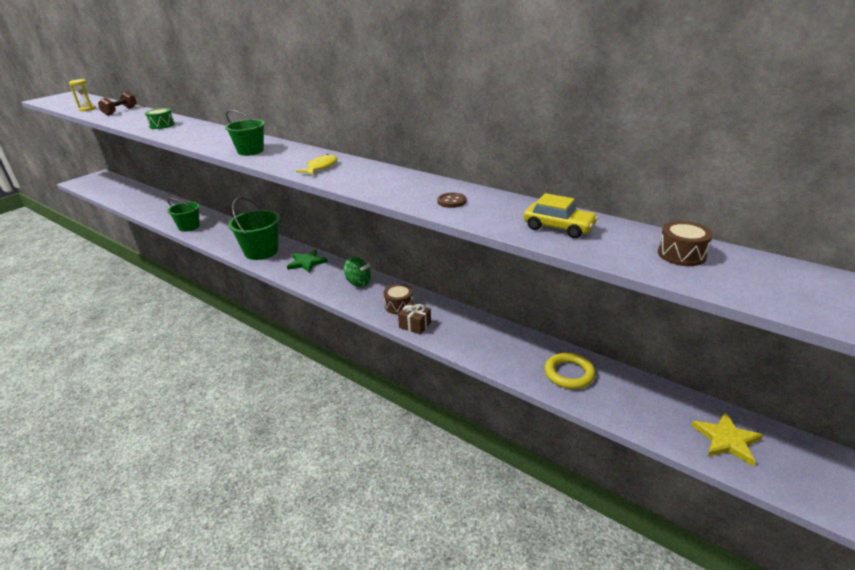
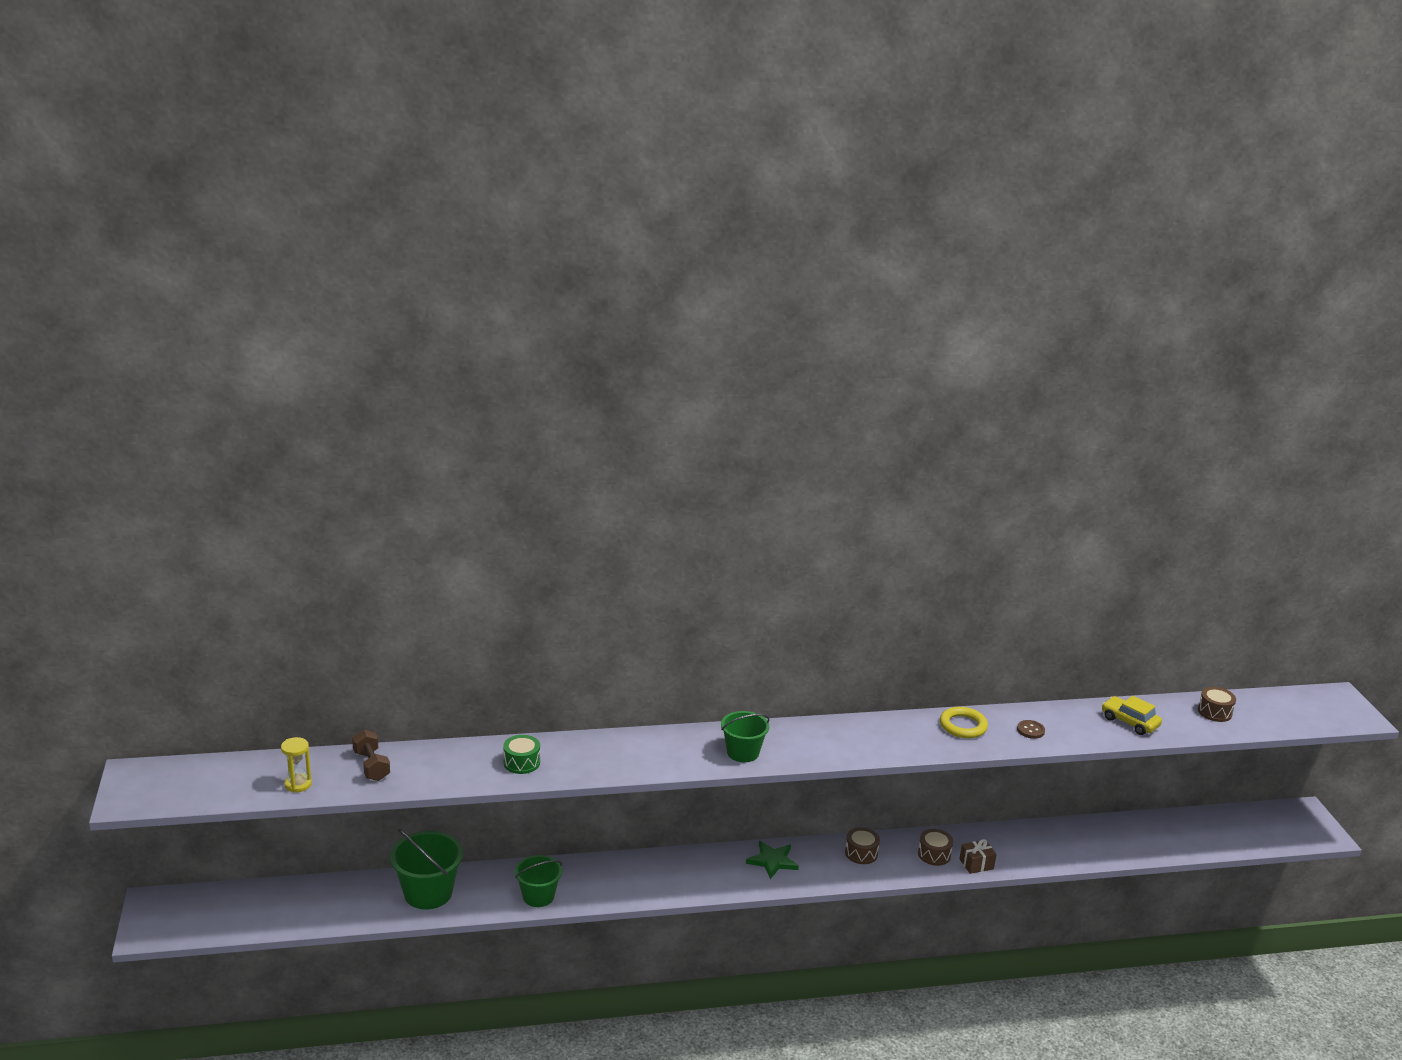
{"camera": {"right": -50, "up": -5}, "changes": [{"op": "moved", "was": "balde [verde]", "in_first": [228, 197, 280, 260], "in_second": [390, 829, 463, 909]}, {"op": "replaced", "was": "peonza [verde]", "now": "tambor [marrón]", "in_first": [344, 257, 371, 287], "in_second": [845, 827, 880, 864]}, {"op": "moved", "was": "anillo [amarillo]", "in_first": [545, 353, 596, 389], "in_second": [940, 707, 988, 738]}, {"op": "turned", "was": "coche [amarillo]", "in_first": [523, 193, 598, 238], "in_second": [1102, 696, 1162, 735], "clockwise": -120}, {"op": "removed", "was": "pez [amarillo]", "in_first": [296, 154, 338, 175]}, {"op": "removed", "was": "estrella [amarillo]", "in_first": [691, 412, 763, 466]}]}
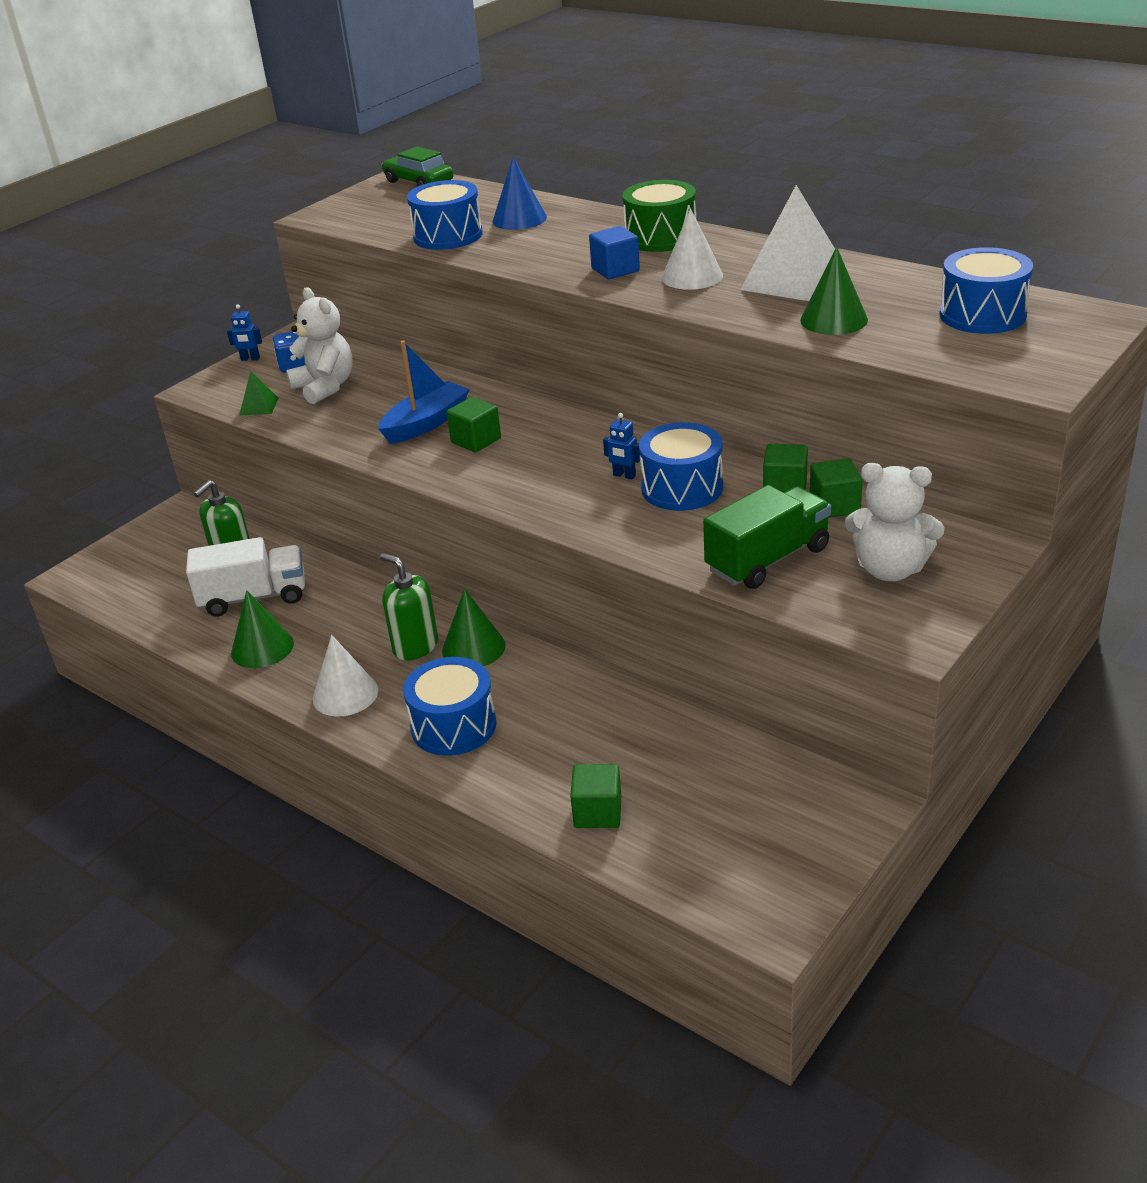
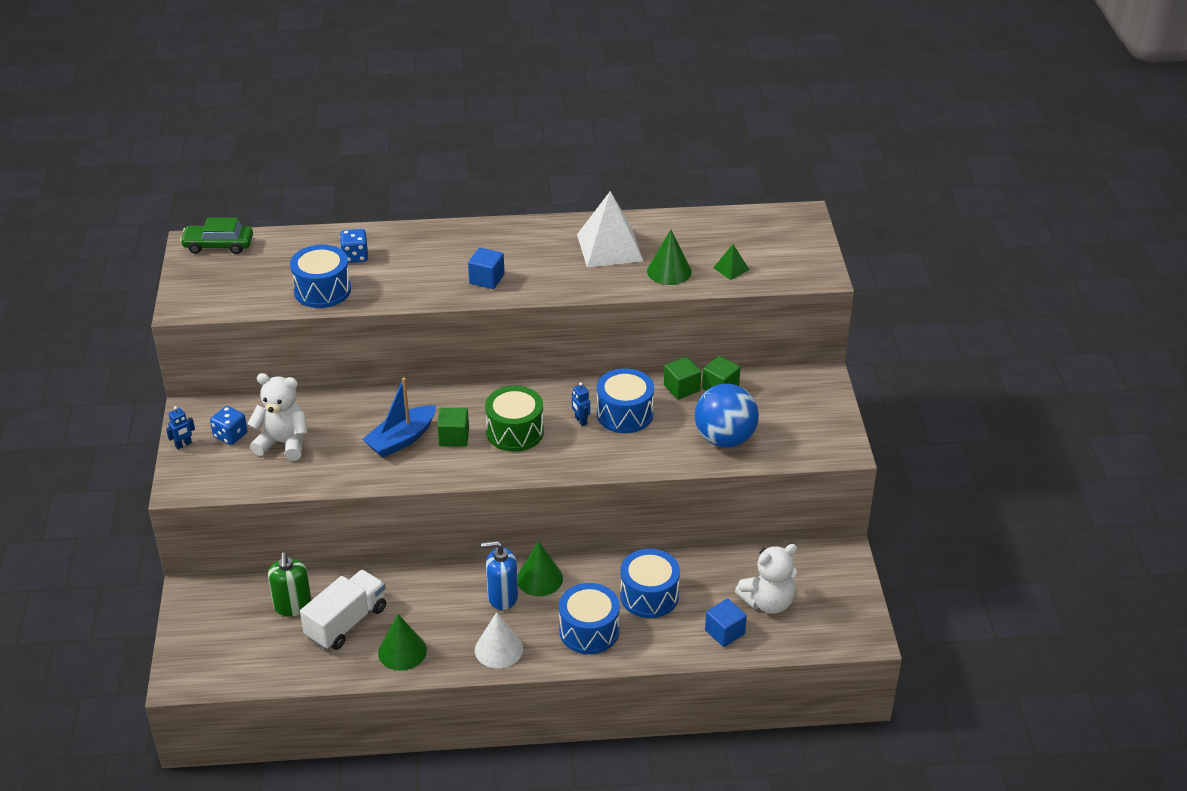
{"camera": {"right": -45, "up": 5}, "changes": [{"op": "replaced", "was": "cono [azul]", "now": "dado [azul]", "in_first": [492, 157, 547, 230], "in_second": [340, 229, 368, 263]}, {"op": "turned", "was": "barco [azul]", "in_first": [378, 340, 470, 444], "in_second": [362, 378, 436, 458], "clockwise": -135}, {"op": "recoloured", "was": "dispensador de jabón [verde]", "now": "dispensador de jabón [azul]", "in_first": [380, 553, 438, 660], "in_second": [481, 541, 518, 610]}, {"op": "moved", "was": "tambor [verde]", "in_first": [622, 180, 696, 252], "in_second": [485, 386, 544, 452]}, {"op": "turned", "was": "robot [azul]", "in_first": [603, 413, 640, 479], "in_second": [572, 382, 590, 426], "clockwise": 75}, {"op": "moved", "was": "tambor [azul]", "in_first": [939, 247, 1033, 334], "in_second": [620, 549, 680, 618]}, {"op": "replaced", "was": "camión [verde]", "now": "pelota [azul]", "in_first": [703, 485, 831, 589], "in_second": [695, 384, 759, 447]}, {"op": "recoloured", "was": "cubo [verde]", "now": "cubo [azul]", "in_first": [570, 764, 621, 828], "in_second": [705, 599, 747, 647]}, {"op": "moved", "was": "pirámide [verde]", "in_first": [239, 371, 279, 416], "in_second": [713, 244, 749, 280]}, {"op": "moved", "was": "osito [blanco]", "in_first": [845, 463, 944, 581], "in_second": [735, 544, 797, 614]}, {"op": "removed", "was": "cono [blanco]", "in_first": [662, 208, 723, 290]}]}
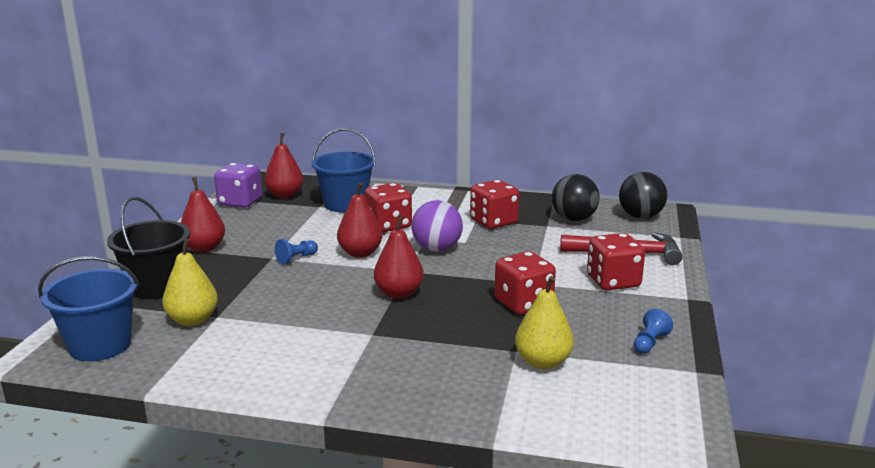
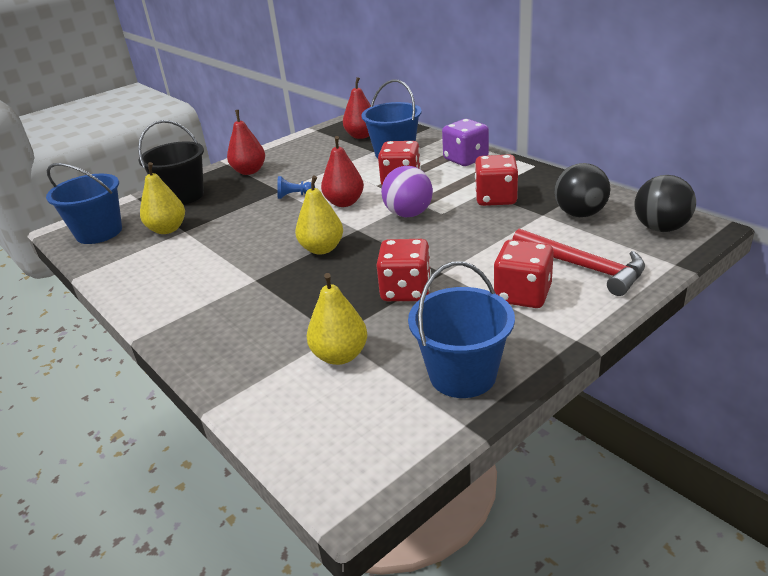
{"camera": {"right": 40, "up": 10}, "changes": [{"op": "recoloured", "was": "pera [rojo]", "now": "pera [amarillo]", "in_first": [374, 215, 424, 299], "in_second": [295, 176, 343, 255]}, {"op": "replaced", "was": "peón [azul]", "now": "balde [azul]", "in_first": [633, 309, 673, 354], "in_second": [408, 261, 515, 398]}, {"op": "moved", "was": "dado [morado]", "in_first": [214, 163, 262, 208], "in_second": [442, 119, 489, 166]}]}
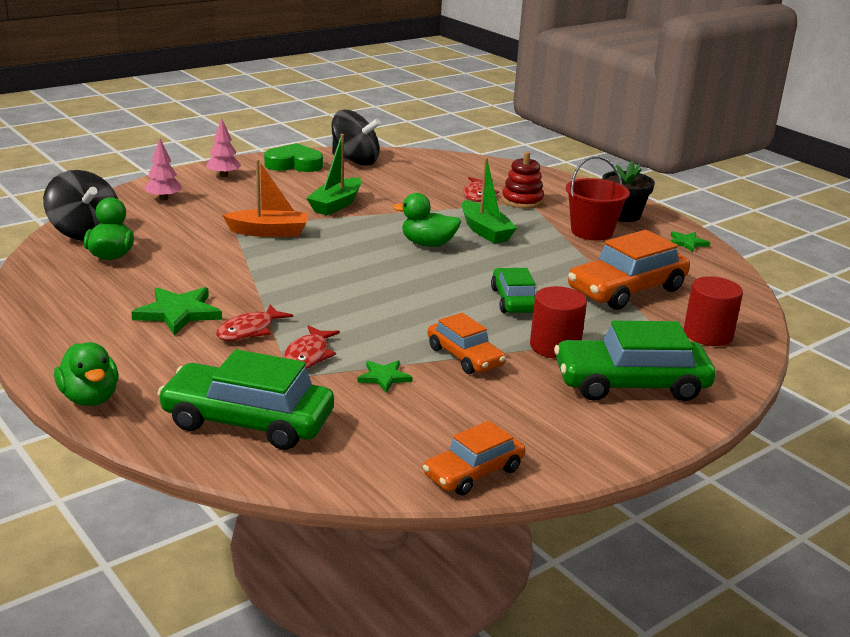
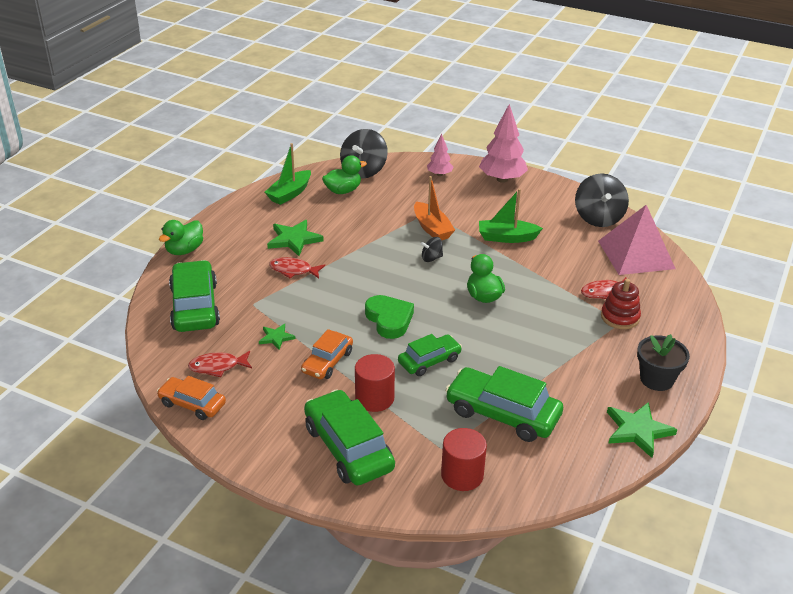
{"camera": {"right": 65, "up": 10}, "changes": [{"op": "moved", "was": "pez [rojo]", "in_first": [283, 325, 340, 369], "in_second": [188, 351, 252, 377]}, {"op": "moved", "was": "barco [verde]", "in_first": [462, 157, 517, 244], "in_second": [265, 143, 311, 205]}, {"op": "moved", "was": "corazón [verde]", "in_first": [264, 143, 323, 172], "in_second": [365, 295, 414, 339]}, {"op": "added", "now": "peonza [negro]", "in_second": [421, 237, 443, 262]}, {"op": "recoloured", "was": "coche [naranja]", "now": "coche [verde]", "in_first": [568, 230, 690, 310], "in_second": [445, 366, 563, 442]}, {"op": "resized", "was": "árbol [rosa]", "in_first": [206, 118, 241, 177], "in_second": [479, 104, 528, 183], "ratio": 1.8}, {"op": "added", "now": "pirámide [rosa]", "in_second": [598, 205, 676, 275]}, {"op": "resized", "was": "estrella [verde]", "in_first": [671, 231, 710, 252], "in_second": [607, 402, 677, 458], "ratio": 1.75}, {"op": "removed", "was": "balde [rojo]", "in_first": [566, 156, 630, 241]}]}
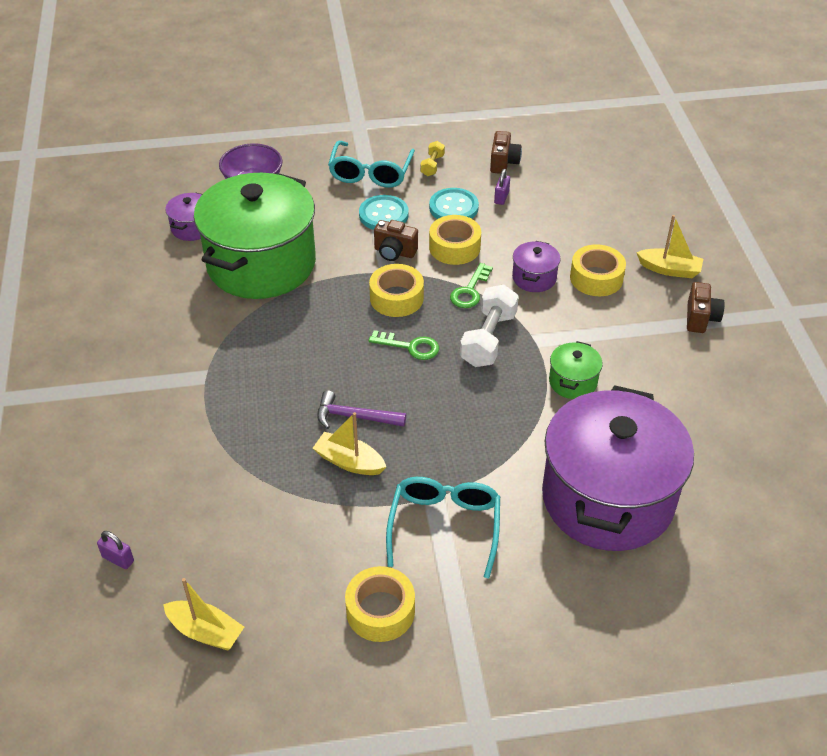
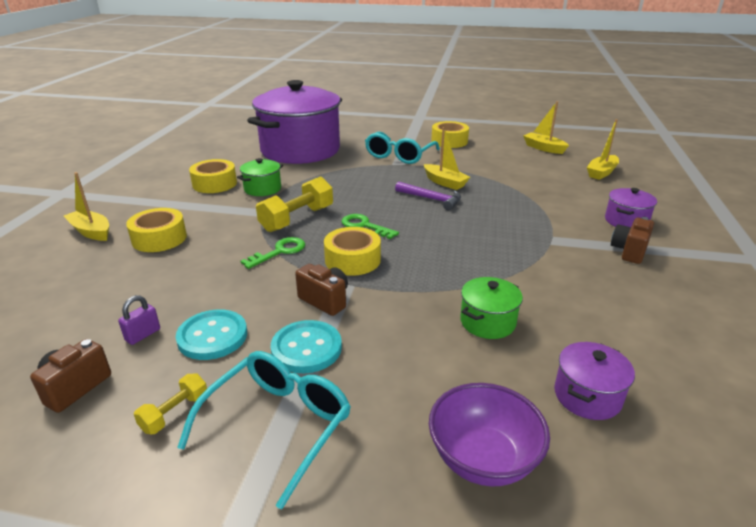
{"camera": {"right": -160, "up": -15}, "changes": [{"op": "moved", "was": "cinta adhesiva [amarillo]", "in_first": [429, 215, 481, 265], "in_second": [189, 159, 237, 193]}, {"op": "recoloured", "was": "mancuerna [blanco]", "now": "mancuerna [amarillo]", "in_first": [460, 285, 519, 367], "in_second": [256, 176, 333, 232]}, {"op": "resized", "was": "olla [verde]", "in_first": [194, 173, 316, 299], "in_second": [460, 277, 523, 339], "ratio": 0.4}, {"op": "replaced", "was": "candado [morado]", "now": "barco [amarillo]", "in_first": [97, 531, 134, 569], "in_second": [587, 119, 619, 180]}, {"op": "moved", "was": "olla [morado]", "in_first": [512, 241, 561, 292], "in_second": [605, 188, 657, 227]}, {"op": "moved", "was": "cámara [marrón]", "in_first": [687, 282, 725, 333], "in_second": [611, 217, 654, 264]}]}
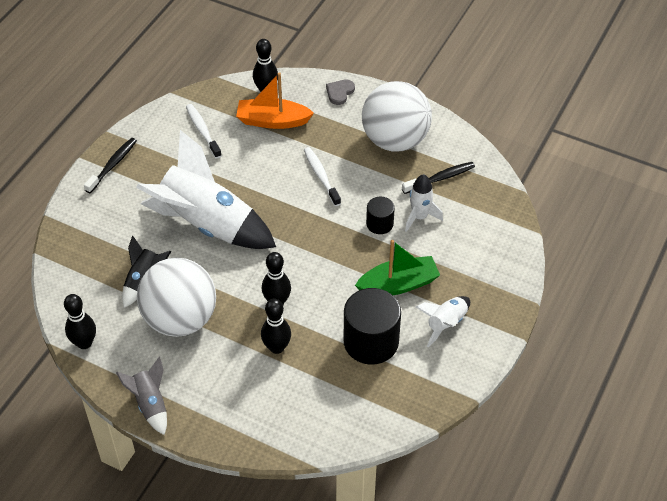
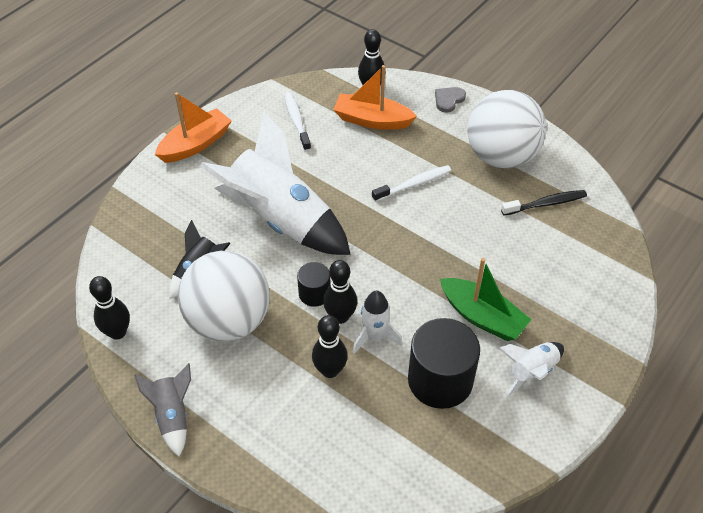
{"camera": {"right": 10, "up": 0}, "changes": [{"op": "replaced", "was": "cepillo de dientes [negro]", "now": "barco [naranja]", "in_first": [84, 138, 137, 193], "in_second": [155, 92, 231, 163]}, {"op": "moved", "was": "cilindro [negro]", "in_first": [366, 197, 395, 234], "in_second": [297, 262, 331, 307]}, {"op": "moved", "was": "cohete [blanco]", "in_first": [405, 174, 443, 232], "in_second": [352, 291, 403, 354]}, {"op": "turned", "was": "cepillo de dientes [blanco]", "in_first": [304, 147, 341, 206], "in_second": [372, 165, 452, 202], "clockwise": 75}, {"op": "turned", "was": "barco [verde]", "in_first": [355, 240, 440, 295], "in_second": [440, 258, 532, 341], "clockwise": 45}]}
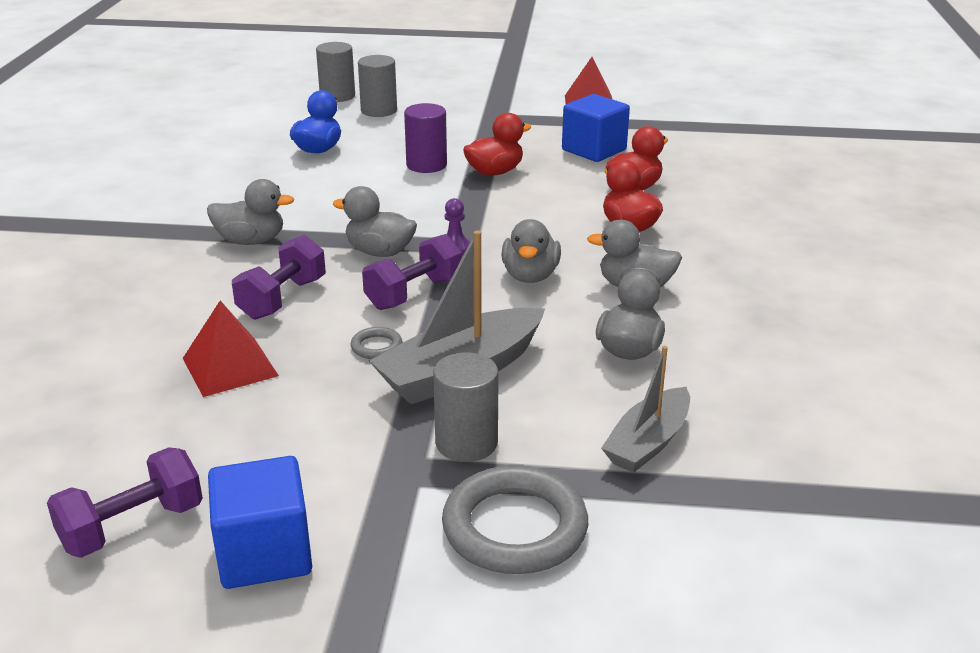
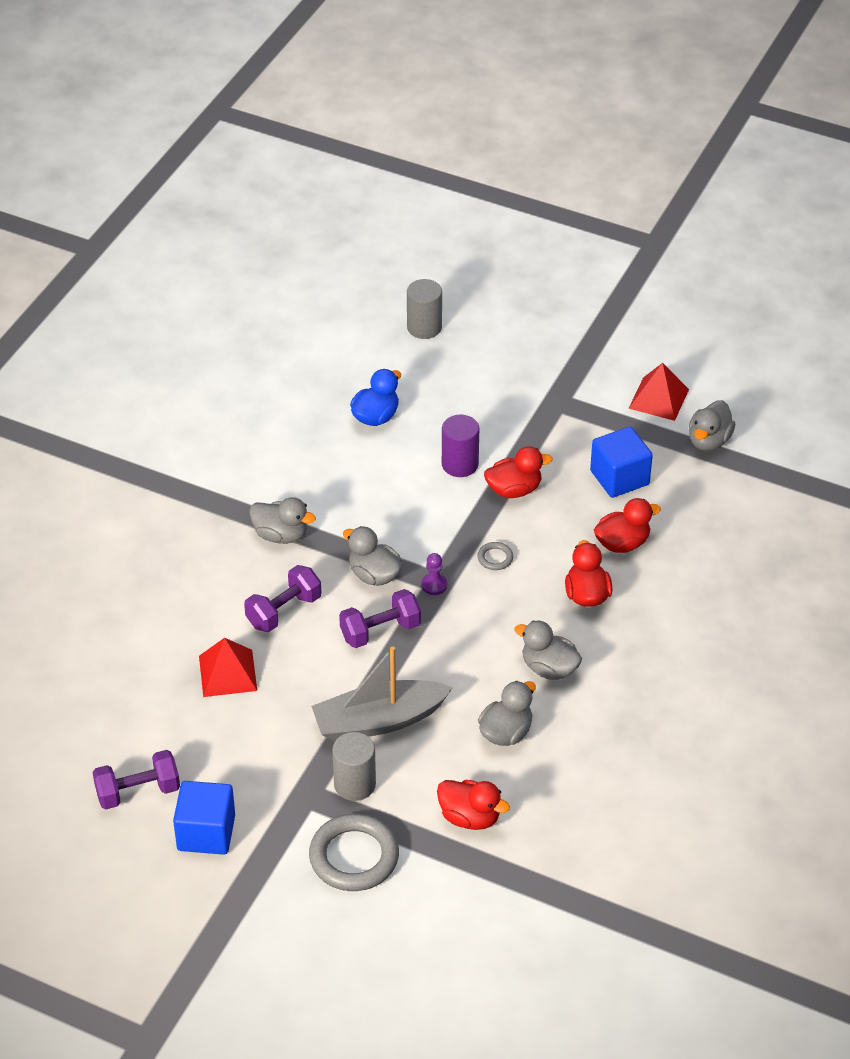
{"camera": {"right": 20, "up": 15}, "changes": [{"op": "replaced", "was": "barco [gris]", "now": "pato [rojo]", "in_first": [601, 346, 690, 473], "in_second": [437, 780, 510, 830]}, {"op": "moved", "was": "anillo [gris]", "in_first": [351, 327, 402, 359], "in_second": [477, 542, 514, 570]}, {"op": "moved", "was": "pato [gris]", "in_first": [502, 219, 561, 283], "in_second": [689, 400, 735, 451]}, {"op": "removed", "was": "cilindro [gris]", "in_first": [358, 55, 397, 117]}]}
